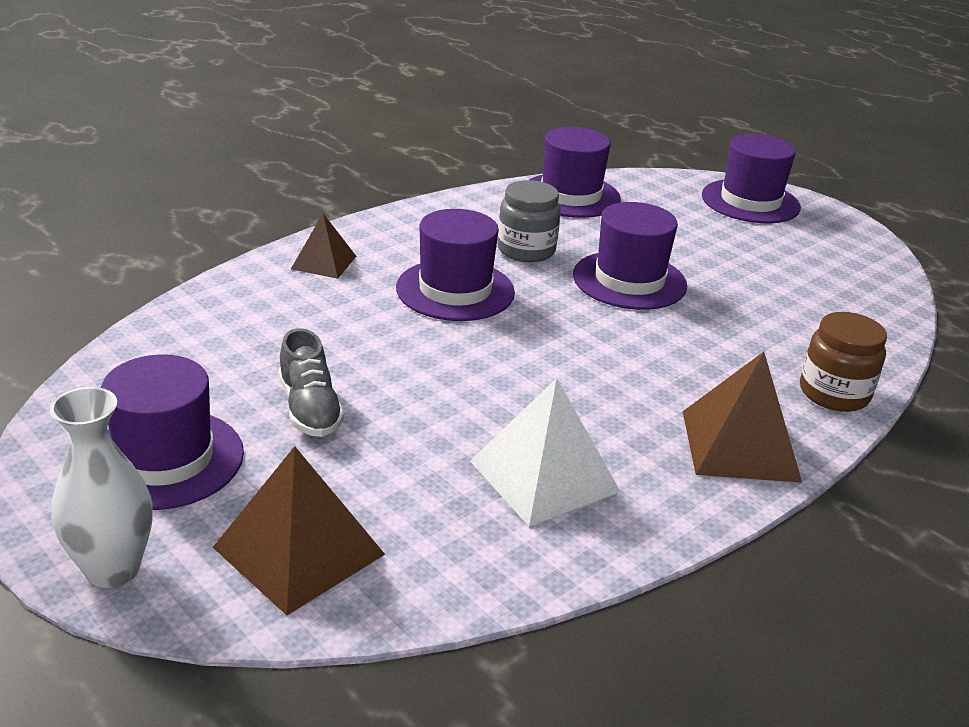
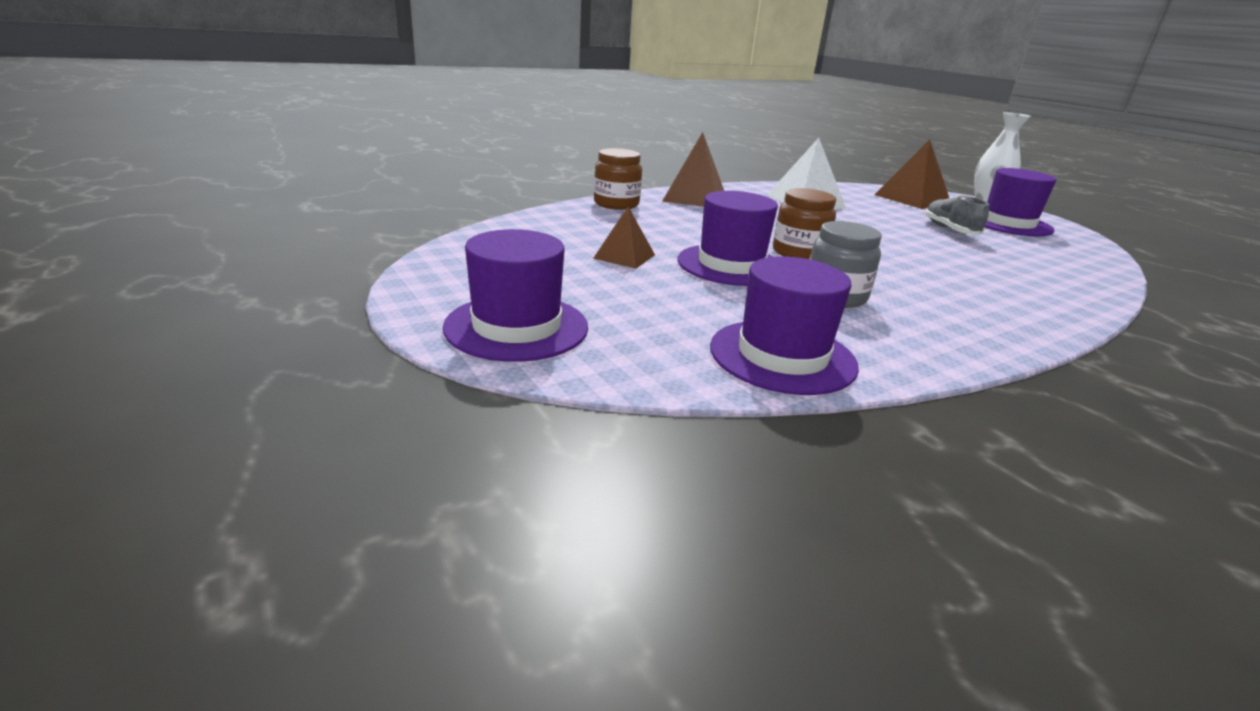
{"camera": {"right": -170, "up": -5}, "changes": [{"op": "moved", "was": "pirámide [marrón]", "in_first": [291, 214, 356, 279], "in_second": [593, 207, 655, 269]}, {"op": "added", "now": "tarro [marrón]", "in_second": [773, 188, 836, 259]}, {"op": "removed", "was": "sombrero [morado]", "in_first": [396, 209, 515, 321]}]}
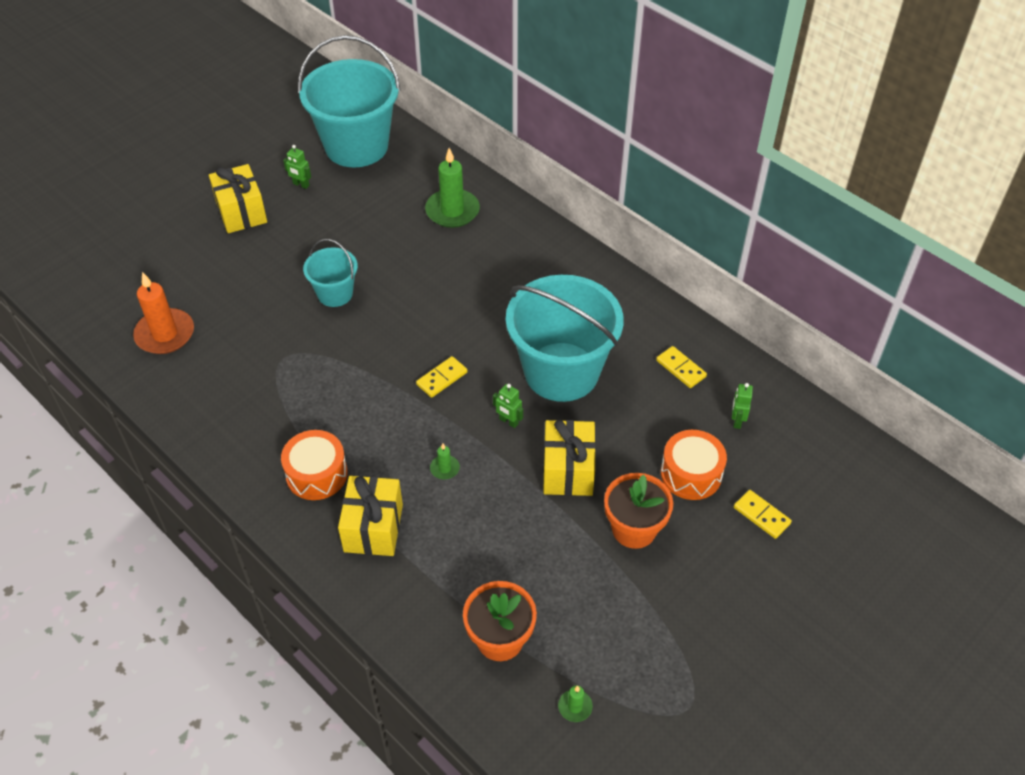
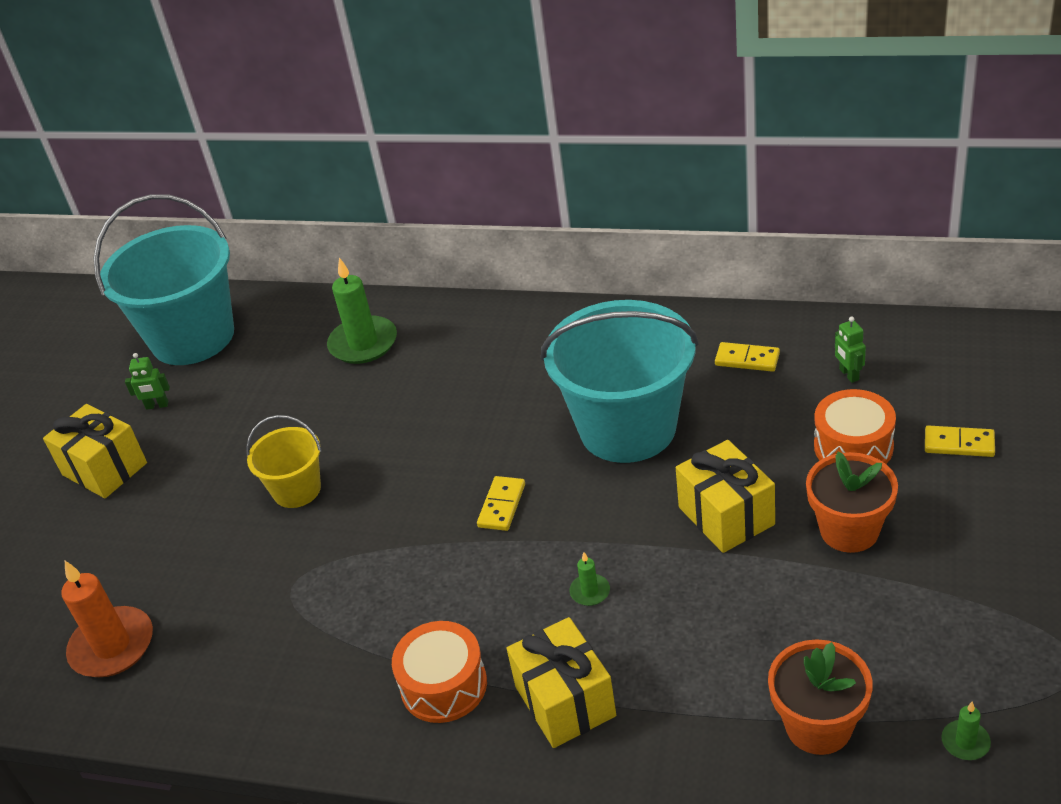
{"camera": {"right": -25, "up": -10}, "changes": [{"op": "recoloured", "was": "balde [turquesa]", "now": "balde [amarillo]", "in_first": [303, 239, 358, 307], "in_second": [246, 415, 322, 508]}, {"op": "removed", "was": "robot [verde]", "in_first": [493, 384, 523, 428]}]}
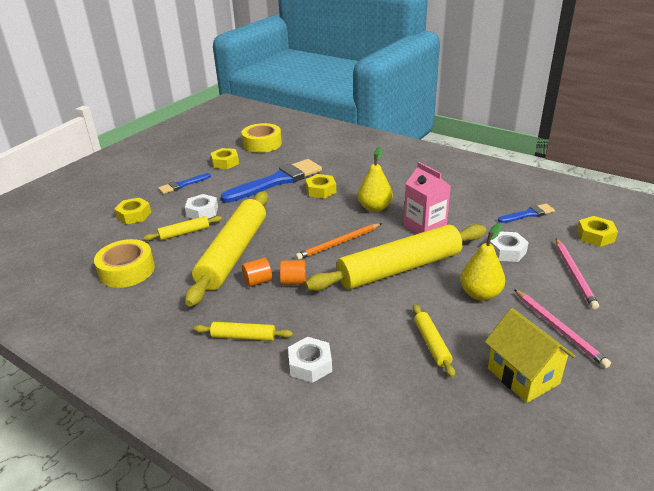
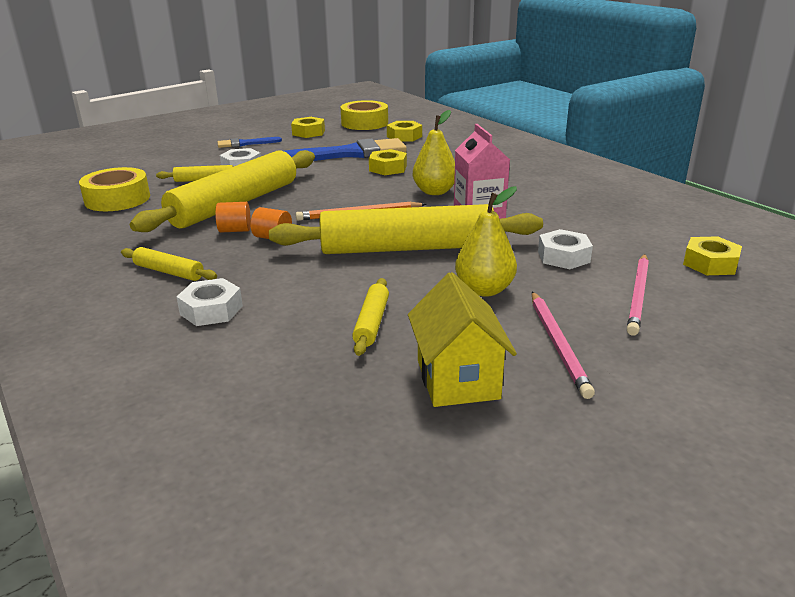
{"camera": {"right": 20, "up": -5}, "changes": [{"op": "moved", "was": "tuerca [amarillo]", "in_first": [114, 197, 151, 225], "in_second": [387, 121, 422, 142]}, {"op": "removed", "was": "pincel [azul]", "in_first": [498, 204, 555, 223]}]}
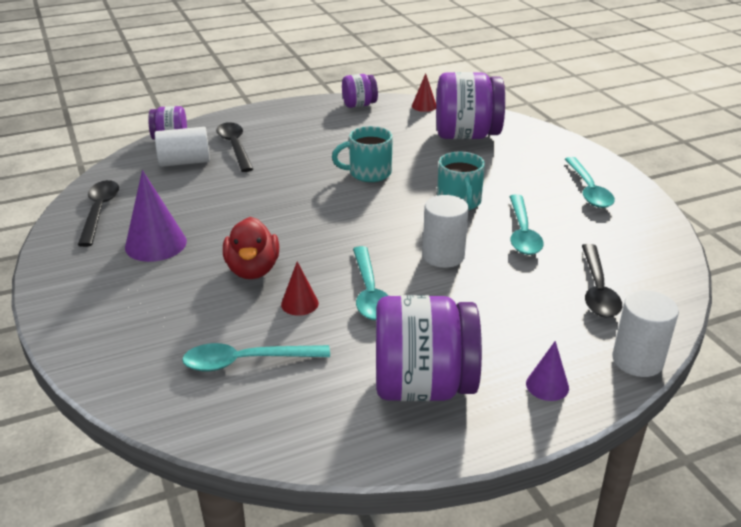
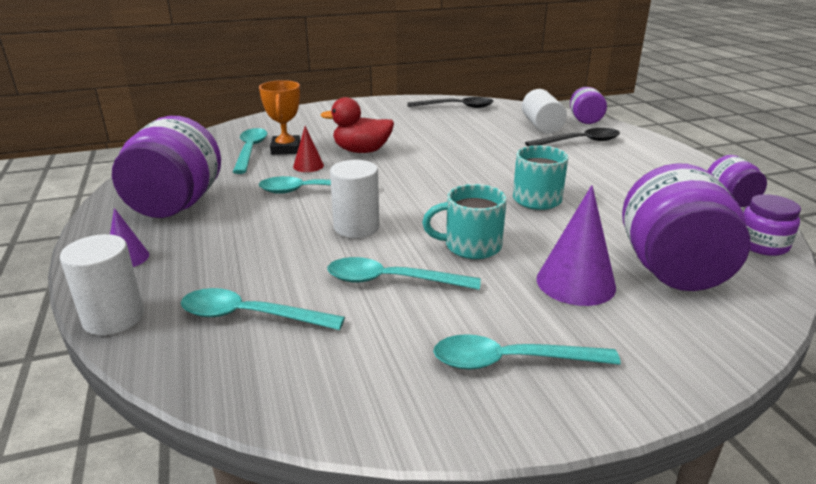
{"camera": {"right": 95, "up": -5}, "changes": [{"op": "recoloured", "was": "cuchara [negro]", "now": "cuchara [turquesa]", "in_first": [582, 244, 622, 318], "in_second": [181, 288, 345, 330]}, {"op": "added", "now": "trofeo [naranja]", "in_second": [259, 80, 300, 155]}, {"op": "moved", "was": "cono [morado]", "in_first": [125, 170, 187, 262], "in_second": [536, 185, 616, 306]}, {"op": "replaced", "was": "cono [rojo]", "now": "tarro [morado]", "in_first": [412, 73, 436, 112], "in_second": [744, 194, 801, 256]}]}
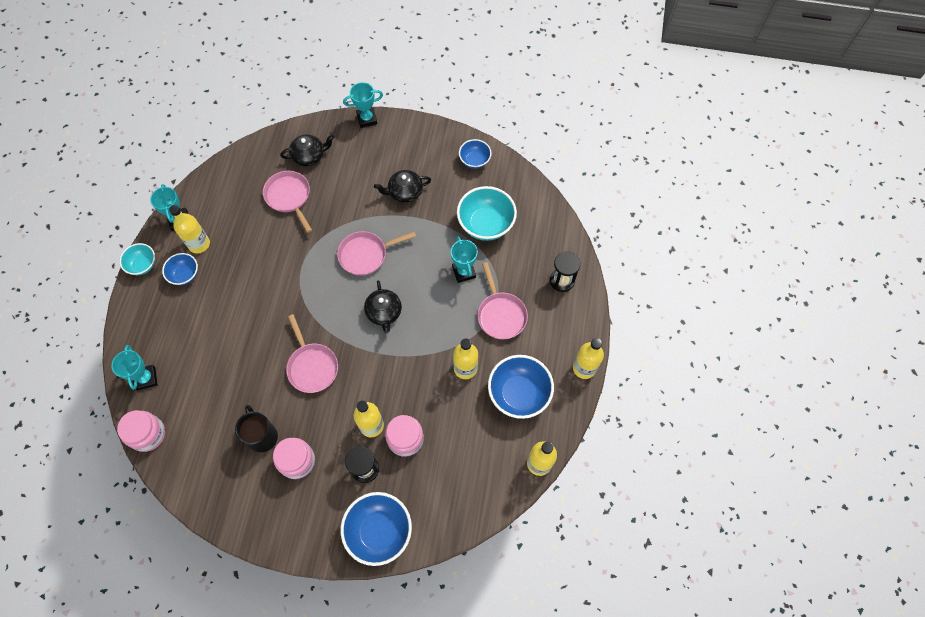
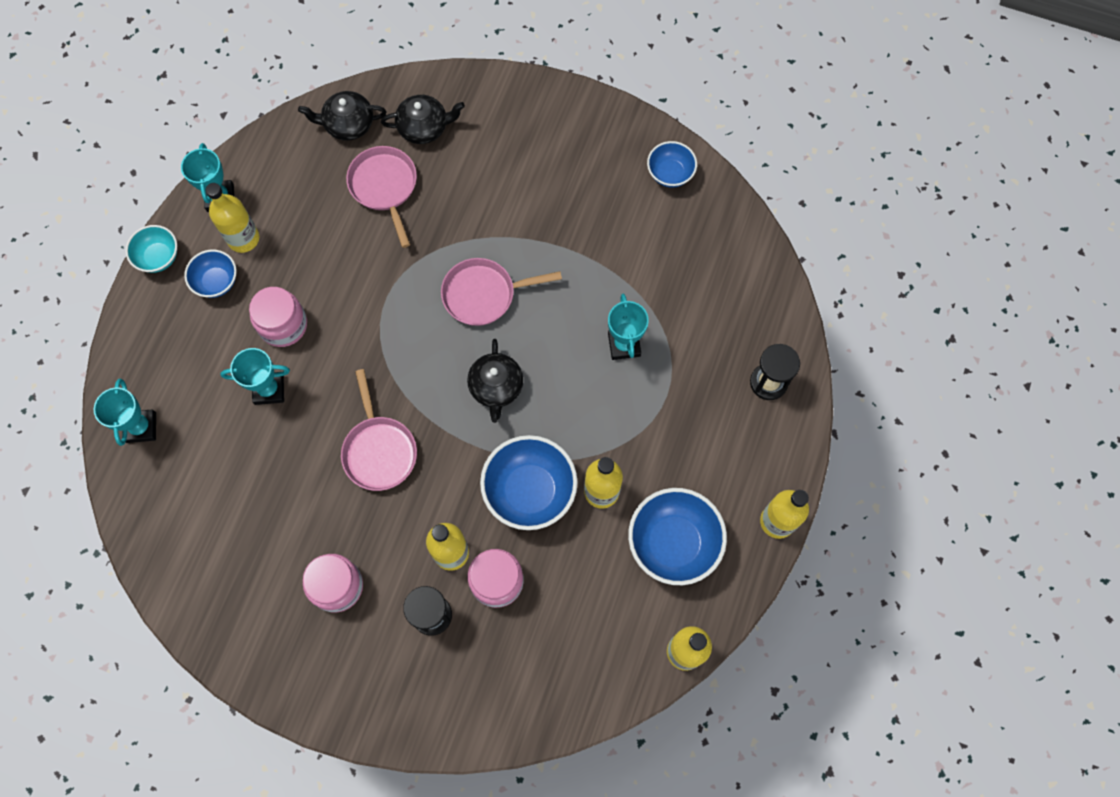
{"camera": {"right": 10, "up": 5}, "changes": [{"op": "moved", "was": "trofeo [turquesa]", "in_first": [343, 82, 383, 128], "in_second": [220, 348, 290, 405]}, {"op": "moved", "was": "tarro [rosa]", "in_first": [117, 410, 165, 452], "in_second": [249, 287, 307, 347]}, {"op": "moved", "was": "tetera [negro]", "in_first": [374, 170, 431, 203], "in_second": [298, 91, 386, 141]}, {"op": "moved", "was": "cuenco [azul]", "in_first": [341, 492, 412, 566], "in_second": [480, 435, 578, 530]}, {"op": "removed", "was": "taza [negro]", "in_first": [235, 405, 278, 452]}, {"op": "removed", "was": "cuenco [turquesa]", "in_first": [457, 186, 517, 241]}, {"op": "removed", "was": "sartén [rosa]", "in_first": [477, 262, 528, 339]}]}
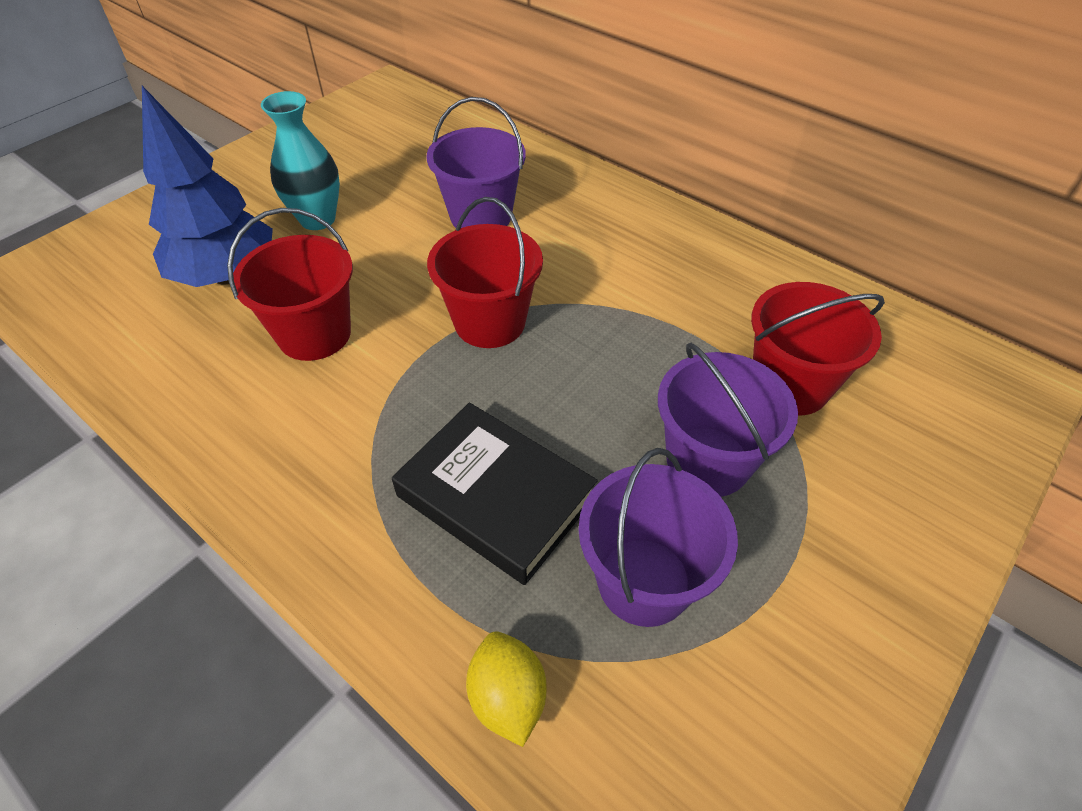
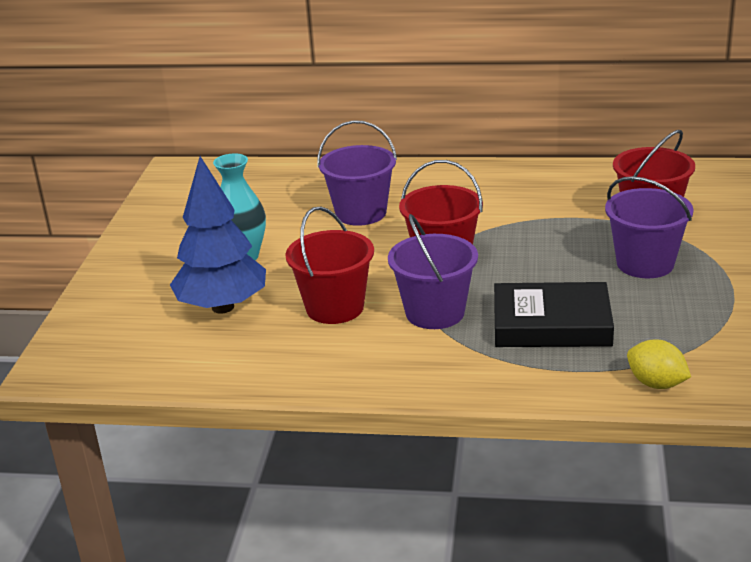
{"camera": {"right": -30, "up": -20}, "changes": [{"op": "moved", "was": "balde [morado]", "in_first": [579, 448, 738, 627], "in_second": [388, 214, 478, 329]}]}
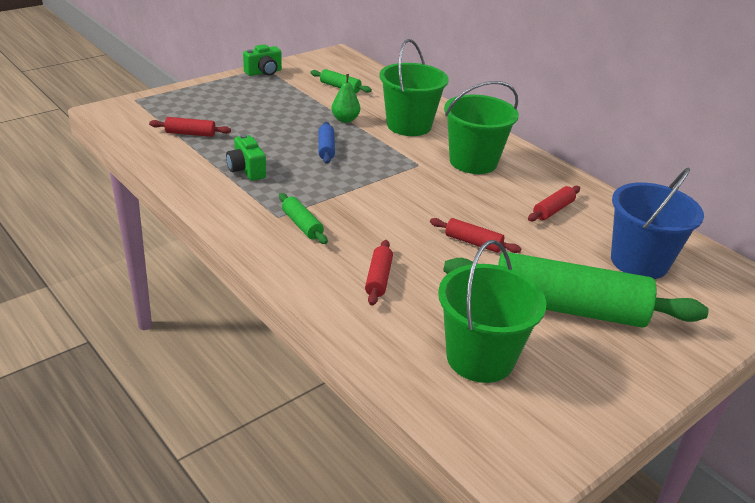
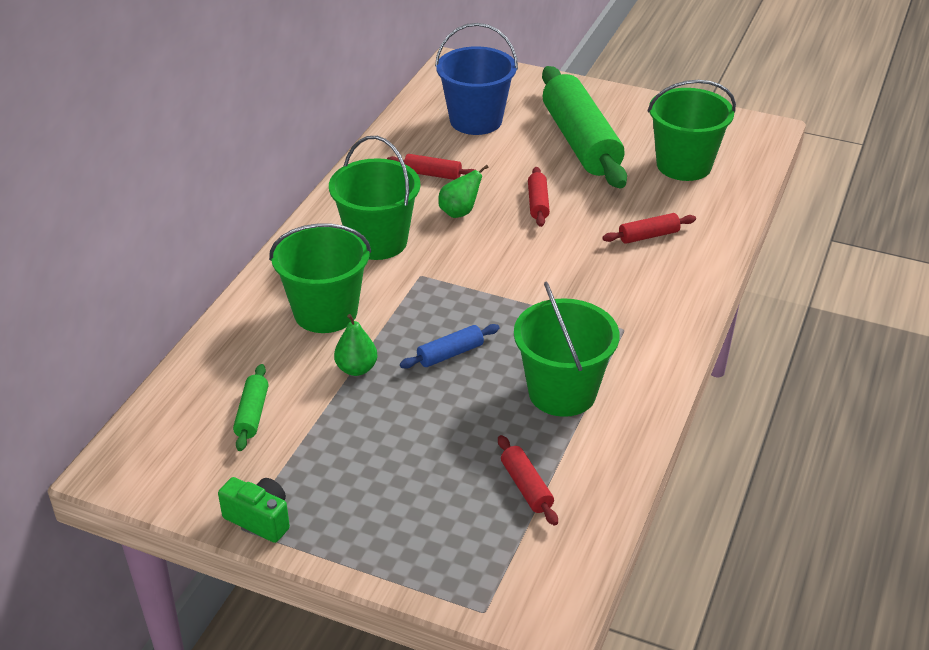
{"camera": {"right": -115, "up": 5}, "changes": [{"op": "added", "now": "pera [verde]", "in_second": [438, 165, 489, 218]}, {"op": "replaced", "was": "cámara [verde]", "now": "balde [verde]", "in_first": [226, 134, 266, 181], "in_second": [514, 282, 620, 417]}, {"op": "removed", "was": "rodillo [verde]", "in_first": [279, 193, 328, 244]}]}
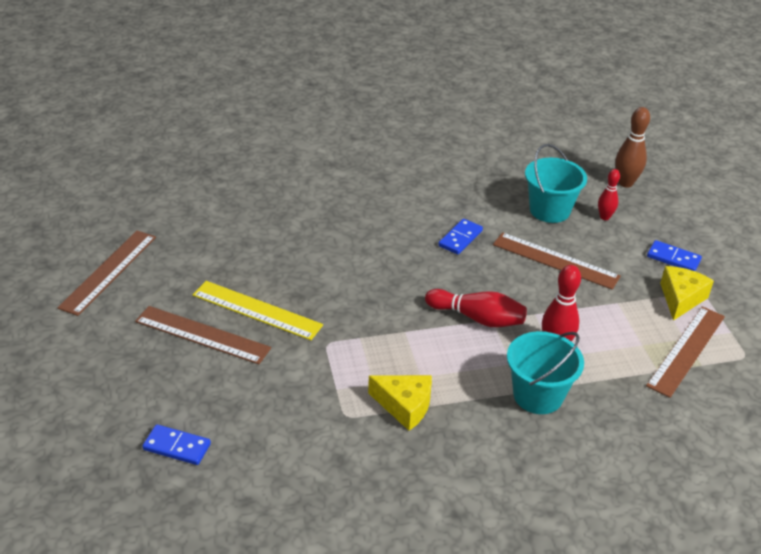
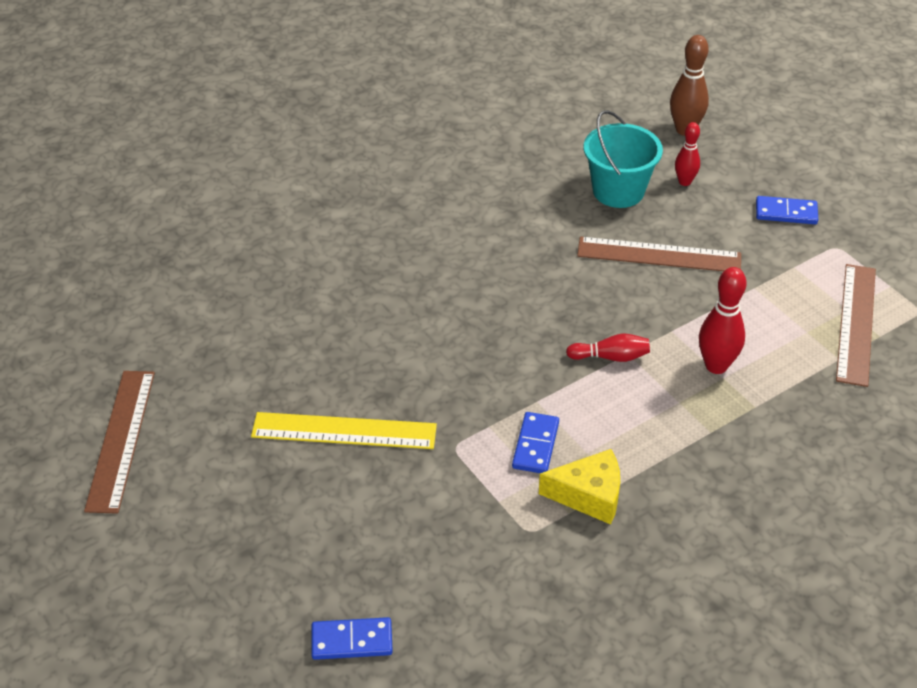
{"camera": {"right": -20, "up": 5}, "changes": [{"op": "moved", "was": "ficha de dominó [azul]", "in_first": [438, 219, 483, 255], "in_second": [512, 412, 559, 473]}, {"op": "resized", "was": "bolo [rojo]", "in_first": [425, 289, 527, 327], "in_second": [566, 333, 650, 362], "ratio": 0.63}, {"op": "removed", "was": "regla [marrón]", "in_first": [135, 306, 271, 364]}, {"op": "removed", "was": "balde [turquesa]", "in_first": [507, 331, 584, 414]}, {"op": "removed", "was": "queso [amarillo]", "in_first": [660, 266, 714, 321]}]}
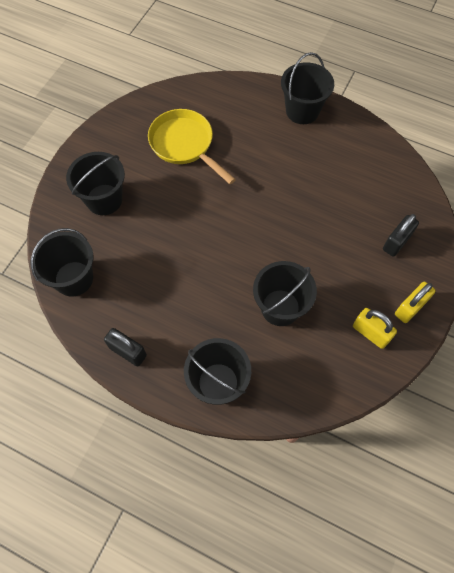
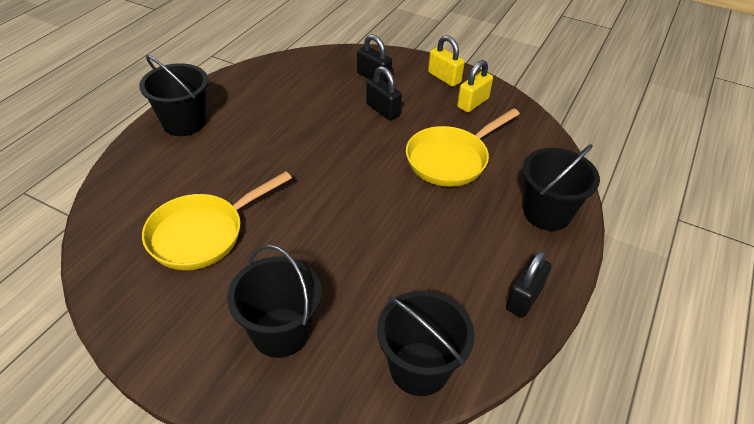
{"camera": {"right": -90, "up": -20}, "changes": [{"op": "added", "now": "candado [negro]", "in_second": [366, 66, 402, 120]}, {"op": "replaced", "was": "balde [negro]", "now": "sartén [amarillo]", "in_first": [253, 261, 317, 326], "in_second": [406, 108, 520, 187]}]}
